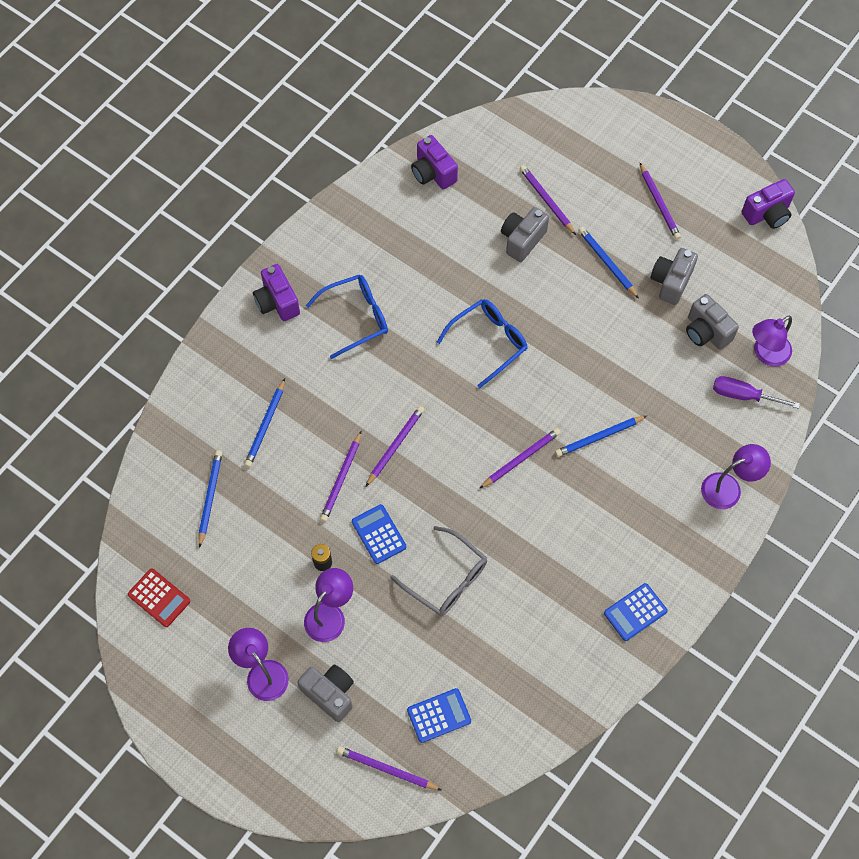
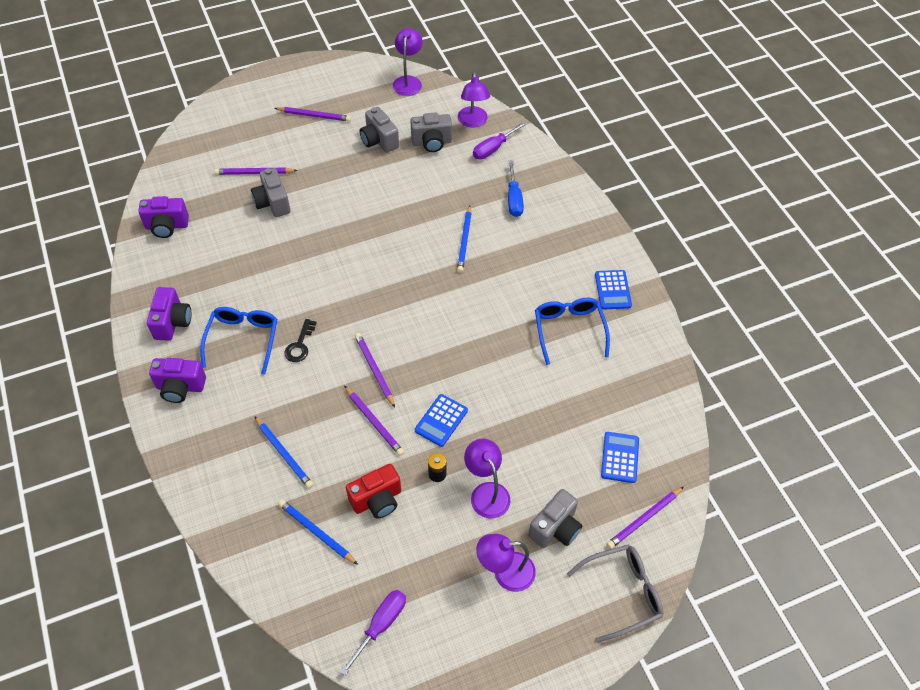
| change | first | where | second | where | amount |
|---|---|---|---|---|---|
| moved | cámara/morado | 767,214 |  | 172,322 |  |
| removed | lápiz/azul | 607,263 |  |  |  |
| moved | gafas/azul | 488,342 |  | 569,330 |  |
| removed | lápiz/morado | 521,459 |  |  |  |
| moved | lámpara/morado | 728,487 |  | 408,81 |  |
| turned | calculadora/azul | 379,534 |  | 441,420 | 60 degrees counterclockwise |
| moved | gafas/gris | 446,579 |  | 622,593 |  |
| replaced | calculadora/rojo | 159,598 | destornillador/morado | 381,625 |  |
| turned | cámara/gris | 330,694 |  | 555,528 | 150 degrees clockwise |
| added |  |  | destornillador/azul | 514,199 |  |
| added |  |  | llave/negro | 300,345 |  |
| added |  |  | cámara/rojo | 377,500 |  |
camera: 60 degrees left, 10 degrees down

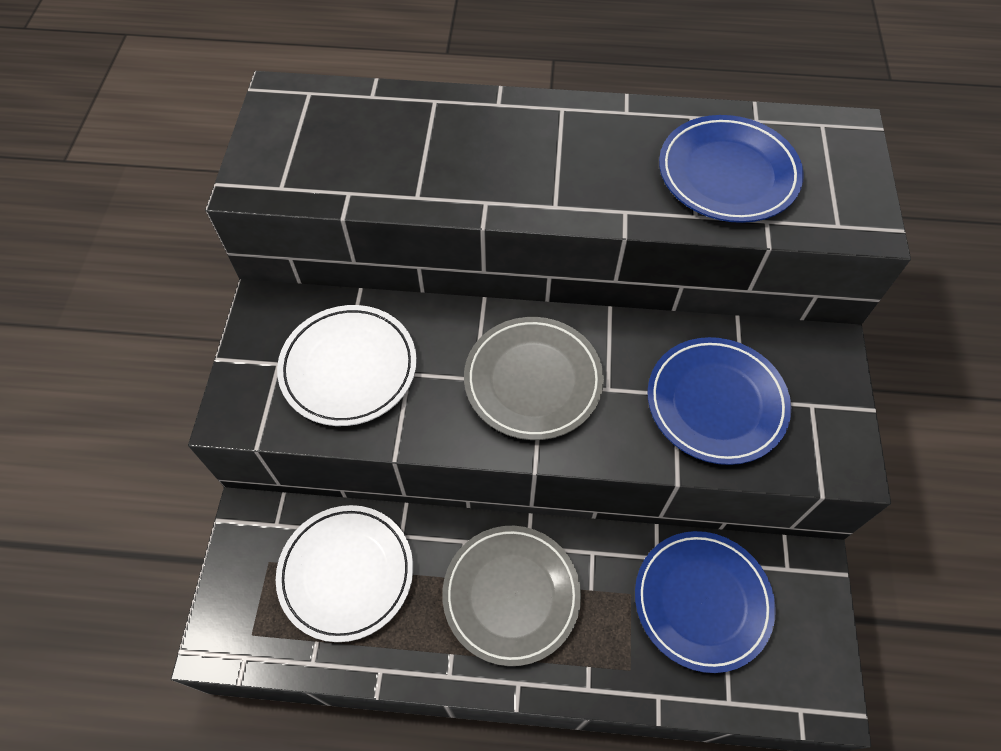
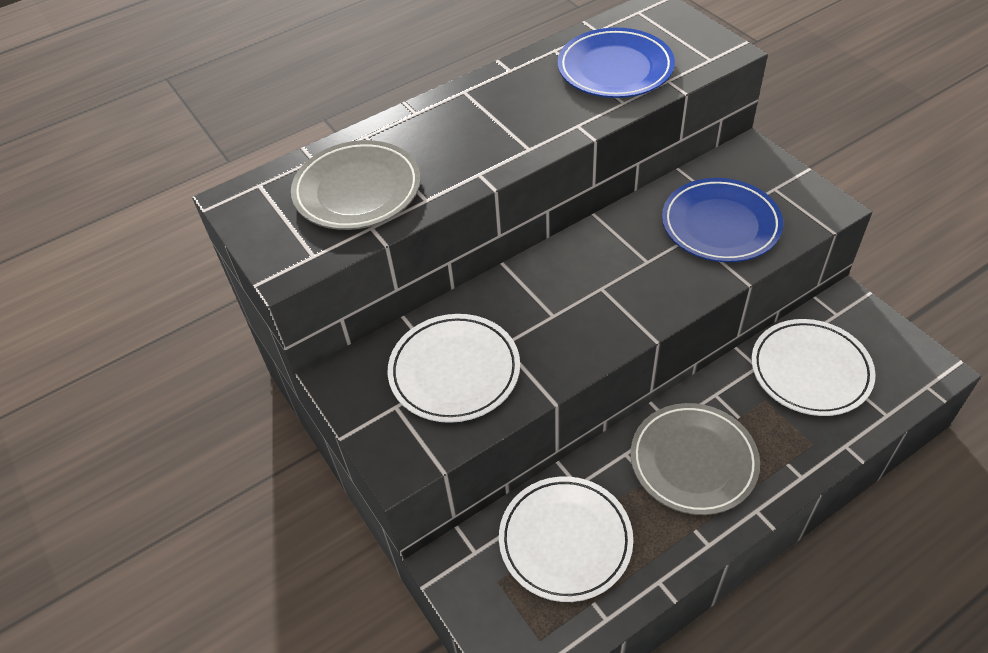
| change | first | where | second | where | amount |
|---|---|---|---|---|---|
| moved | plato/gris | 533,381 |  | 357,190 |  |
| recoloured | plato/azul | 702,601 | plato/blanco | 810,370 |  |
camera: 35 degrees left, 10 degrees down

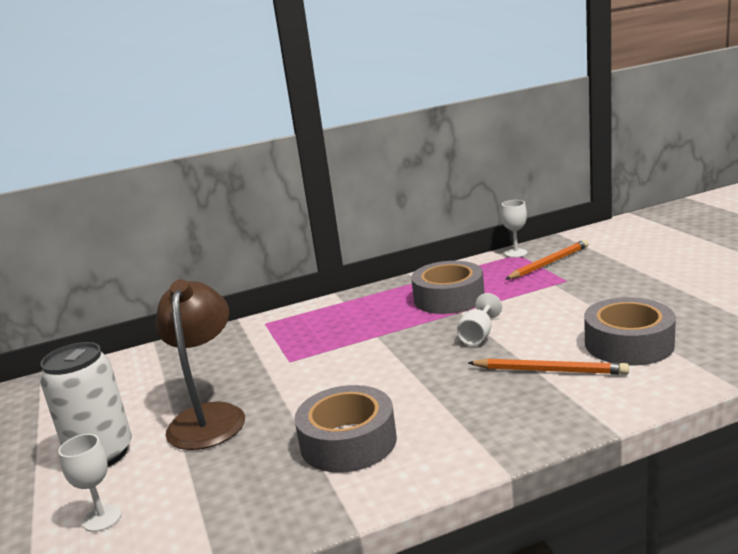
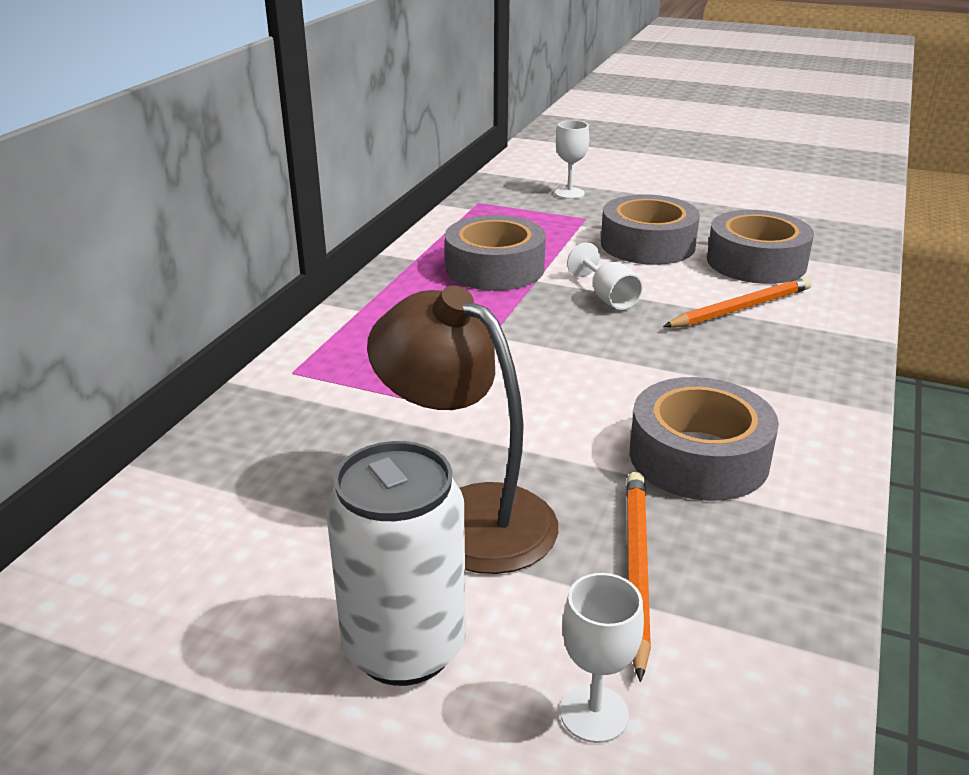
| change | first | where | second | where | amount |
|---|---|---|---|---|---|
| moved | copa/blanco | 516,253 |  | 569,193 |  |
| moved | lápiz/naranja | 549,263 |  | 636,569 |  |
| added |  |  | cinta adhesiva/gris | 647,244 |  |
camera: 50 degrees left, 10 degrees up

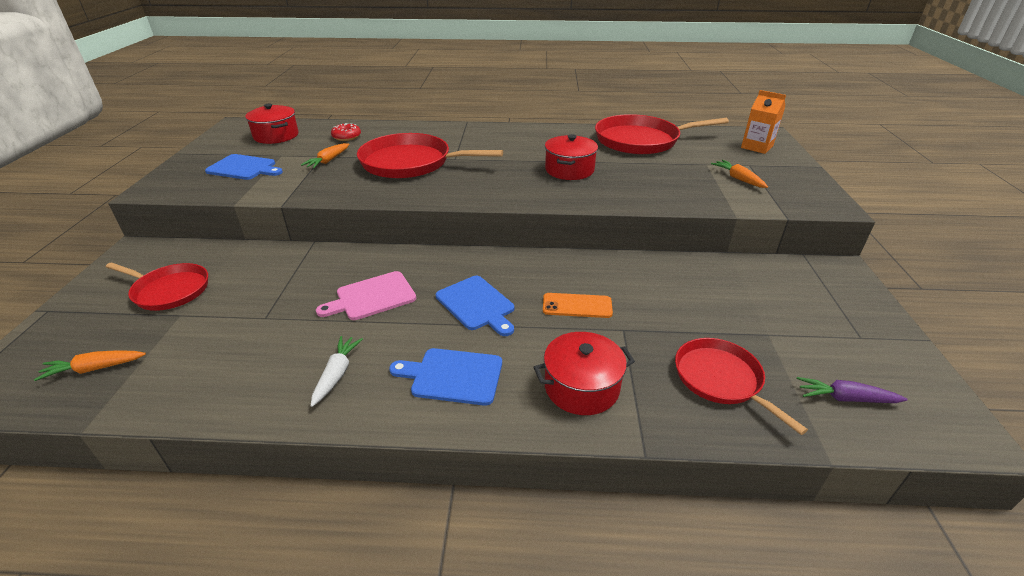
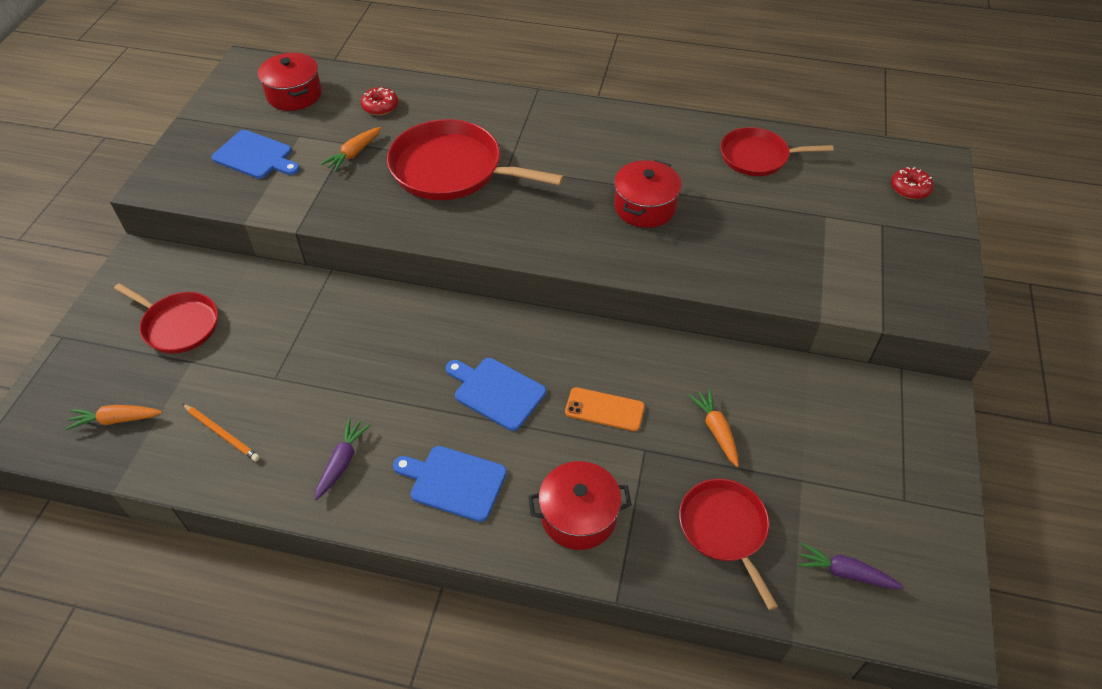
| change | first | where | second | where | amount |
|---|---|---|---|---|---|
| replaced | cartón de leche/naranja | 756,147 | rosquilla/rojo | 910,189 |  |
| resized | sartén/rojo | 641,140 |  | 757,157 | x0.62 |
| moved | zanahoria/naranja | 738,179 |  | 716,430 |  |
| removed | tabla de cortar/rosa | 372,297 |  |  |  |
| turned | tabla de cortar/azul | 477,305 |  | 496,392 | 150 degrees clockwise |
| recoloured | zanahoria/blanco | 337,374 | zanahoria/morado | 342,462 |  |
| added |  |  | lápiz/naranja | 221,433 |  |
camera: 10 degrees right, 15 degrees up

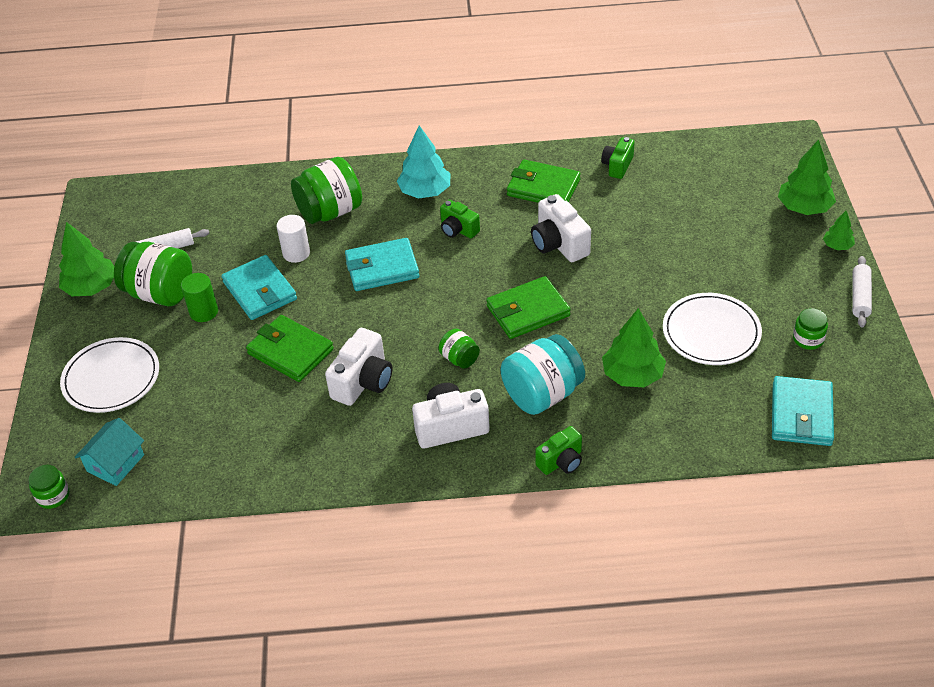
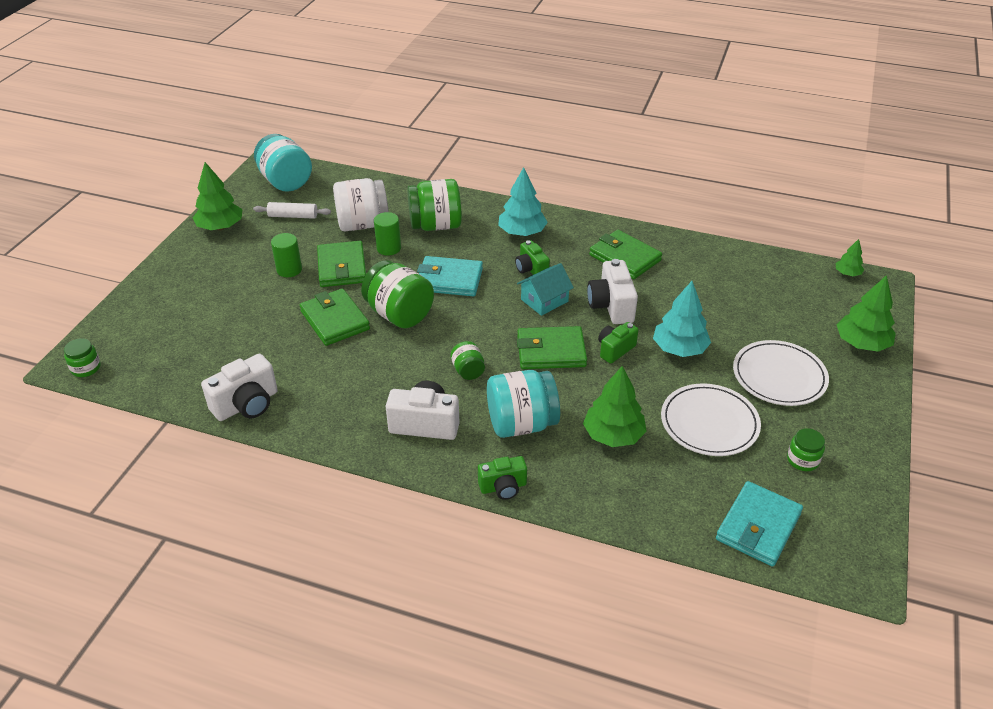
| change | first | where | second | where | amount |
|---|---|---|---|---|---|
| moved | cámara/verde | 617,166 |  | 615,350 |  |
| moved | árbol/verde | 837,246 |  | 847,273 |  |
| recoloured | cilindro/blanco | 296,253 | cilindro/verde | 389,248 |  |
| moved | tarro/verde | 160,293 |  | 399,314 |  |
| recoloured | cartera/turquesa | 260,291 | cartera/verde | 342,267 |  |
| removed | rodillo/blanco | 860,297 |  |  |  |
| moved | cámara/blanco | 363,382 |  | 247,404 |  |
| moved | plato/blanco | 111,378 |  | 779,376 |  |
| moved | casa/turquesa | 115,463 |  | 544,300 |  |
| added |  |  | tarro/turquesa | 285,181 |  |
| added |  |  | tarro/blanco | 363,224 |  |
| added |  |  | árbol/turquesa | 679,349 |  |
camera: 20 degrees right, 5 degrees down

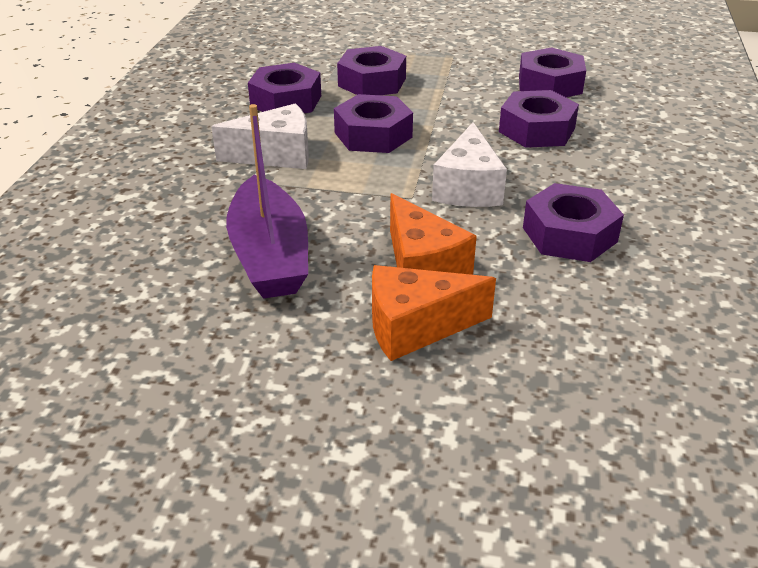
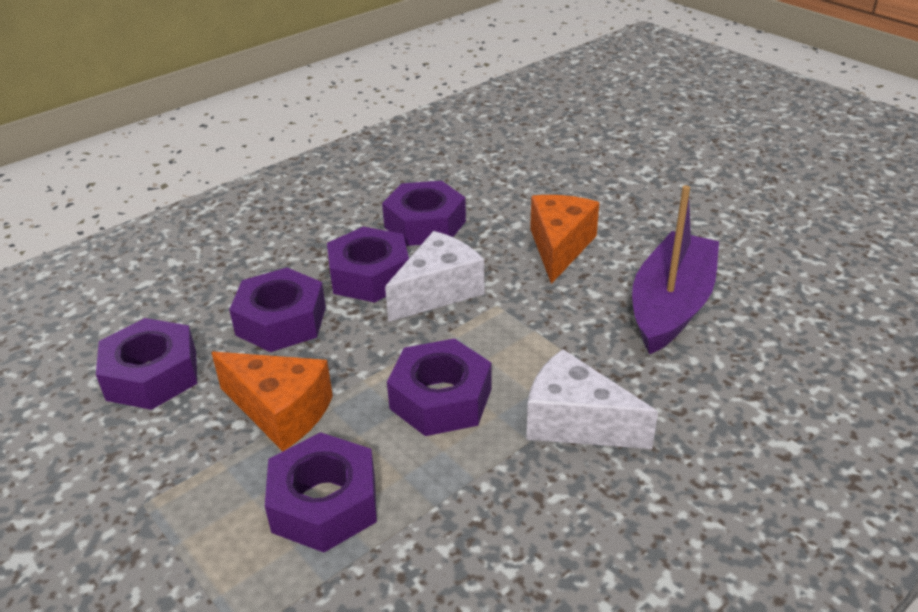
| change | first | where | second | where | amount |
|---|---|---|---|---|---|
| moved | tuerca/morado | 286,101 |  | 370,275 |  |
| moved | queso/naranja | 416,327 |  | 280,411 |  |
camera: 140 degrees left, 0 degrees up

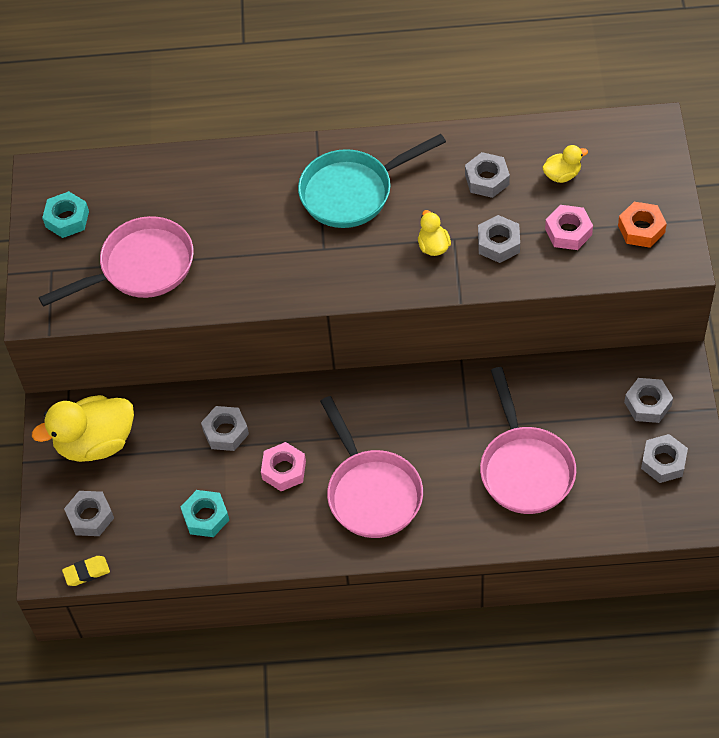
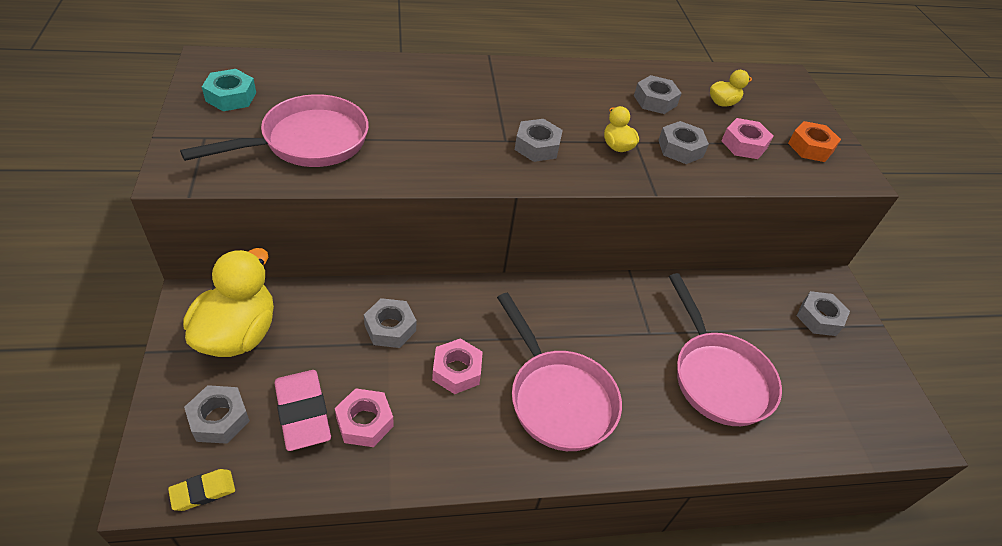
| change | first | where | second | where | amount |
|---|---|---|---|---|---|
| removed | sartén/turquesa | 353,192 |  |  |  |
| turned | pato/amarillo | 95,443 |  | 238,333 | 135 degrees clockwise |
| moved | tuerca/gris | 663,462 |  | 537,146 |  |
| recoloured | tuerca/turquesa | 206,517 | tuerca/rosa | 364,422 |  |
| added |  |  | goma de borrar/rosa | 303,412 |  |
camera: 15 degrees left, 10 degrees down

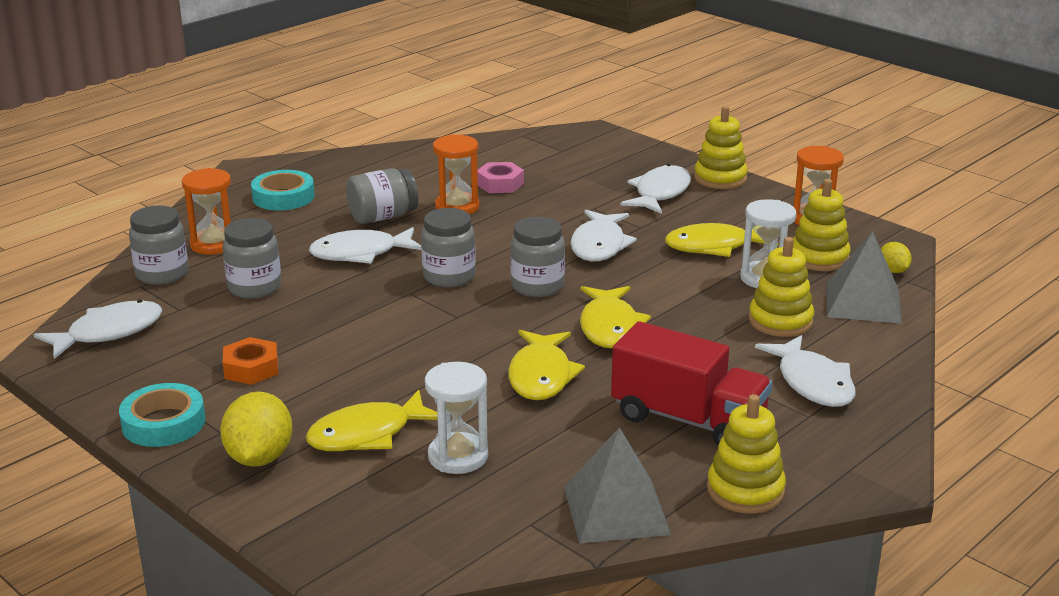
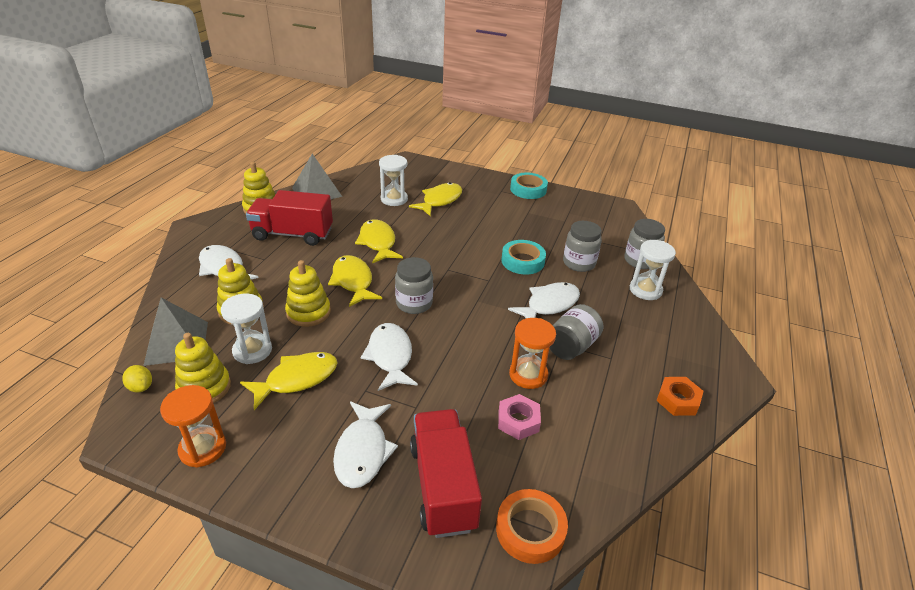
| change | first | where | second | where | amount |
|---|---|---|---|---|---|
| moved | juguete apilable/amarillo | 720,178 |  | 308,312 |  |
| recoloured | reloj de arena/naranja | 214,244 | reloj de arena/blanco | 645,290 |  |
| moved | cinta adhesiva/turquesa | 283,197 |  | 522,261 |  |
| removed | tarro/gris | 449,276 |  |  |  |
| removed | pez/blanco | 108,332 |  |  |  |
| moved | tuerca/naranja | 251,368 |  | 677,400 |  |
| removed | limón/amarillo | 259,457 |  |  |  |
| added |  |  | camión/rojo | 443,486 |  |
| added |  |  | cinta adhesiva/naranja | 530,530 |  |
camera: 155 degrees right, 10 degrees up

